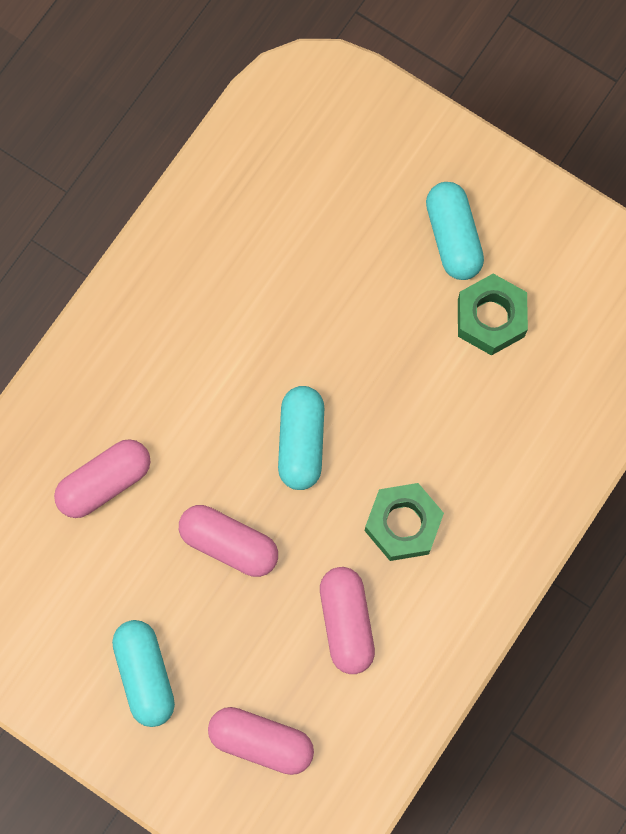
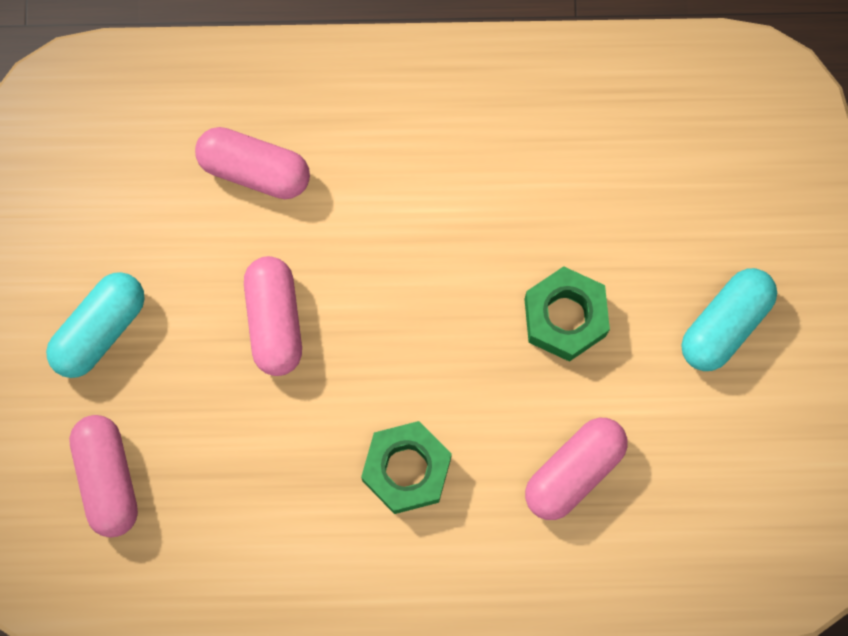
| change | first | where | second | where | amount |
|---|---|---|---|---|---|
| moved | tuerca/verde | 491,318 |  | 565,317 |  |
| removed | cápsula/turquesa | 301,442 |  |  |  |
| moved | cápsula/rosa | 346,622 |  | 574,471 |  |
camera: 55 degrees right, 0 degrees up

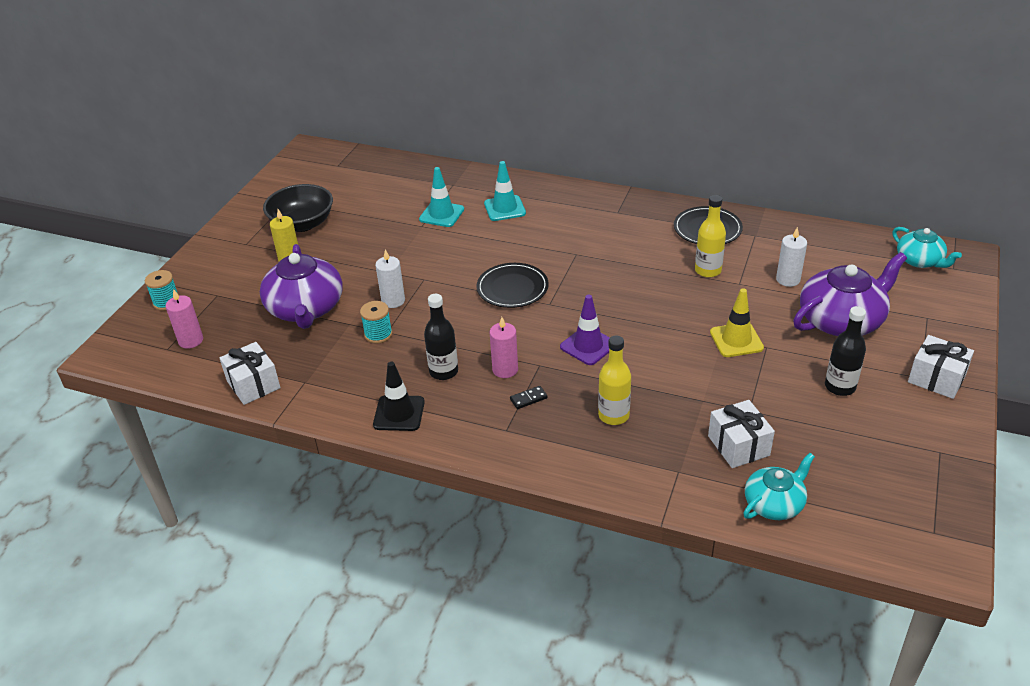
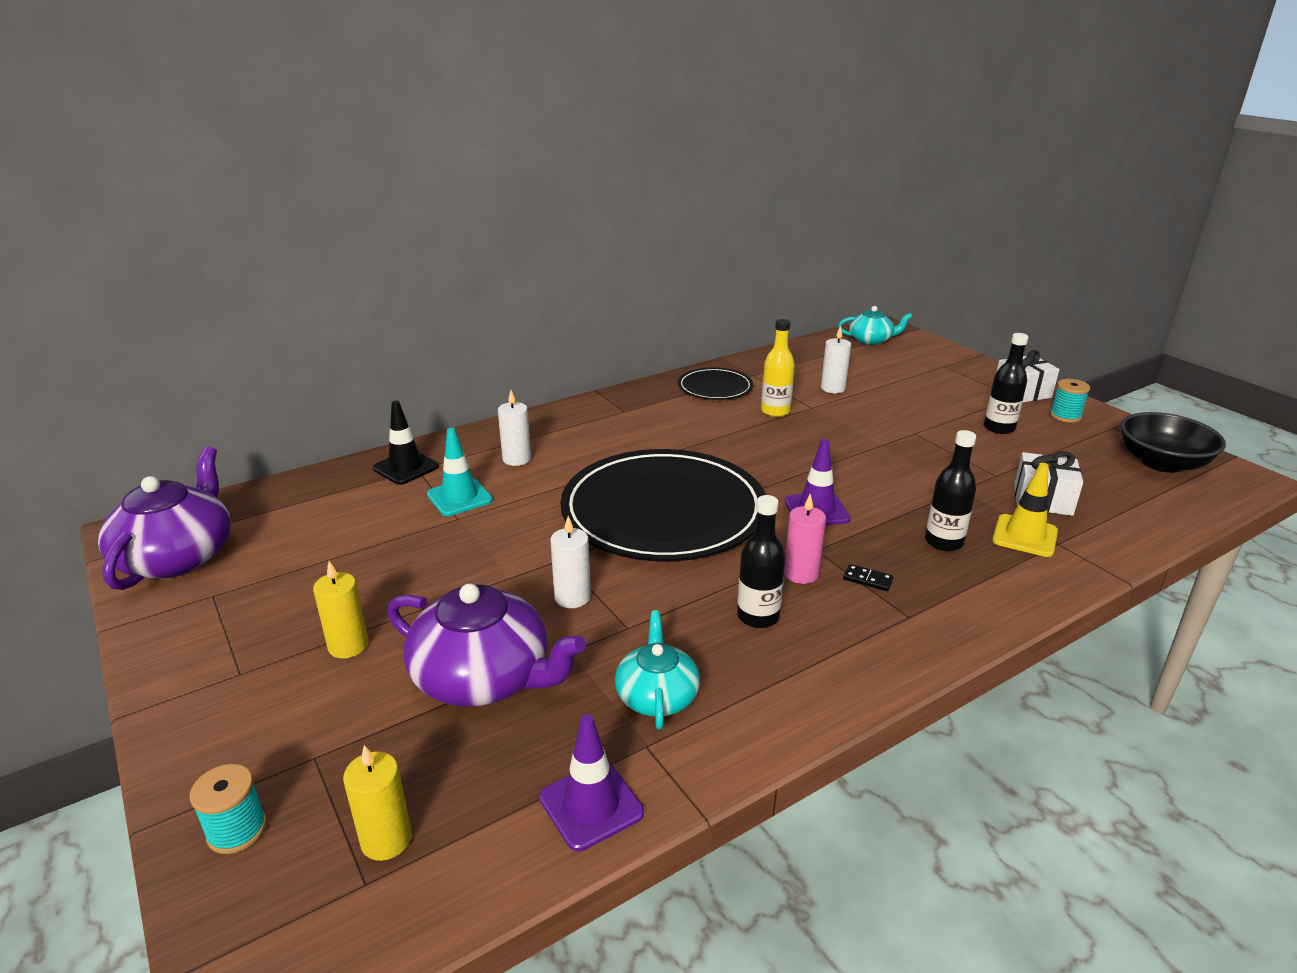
| change | first | where | second | where | amount |
|---|---|---|---|---|---|
| replaced | cono de tráfico/turquesa | 504,208 | vela/blanco | 517,459 |  |
| moved | cuenco/negro | 302,224 |  | 1161,463 |  |
| moved | tetera/morado | 842,320 |  | 178,557 |  |
| resized | plato/negro | 512,288 |  | 663,511 | x2.12 |
| moved | cono de tráfico/amarillo | 736,340 |  | 1024,536 |  |
| recoloured | vela/rosa | 191,341 | vela/amarillo | 386,839 |  |
| moved | carrete/turquesa | 378,334 |  | 1065,416 |  |
| recoloured | botella/amarillo | 613,415 | botella/negro | 943,542 |  |
| replaced | regalo/blanco | 253,384 | cono de tráfico/morado | 591,805 |  |
| moved | cono de tráfico/negro | 399,413 |  | 406,467 |  |
| turned | ficha de dominó/negro | 528,398 |  | 867,579 | 75 degrees counterclockwise |
| moved | tetera/turquesa | 774,503 |  | 657,695 |  |
camera: 55 degrees left, 10 degrees down

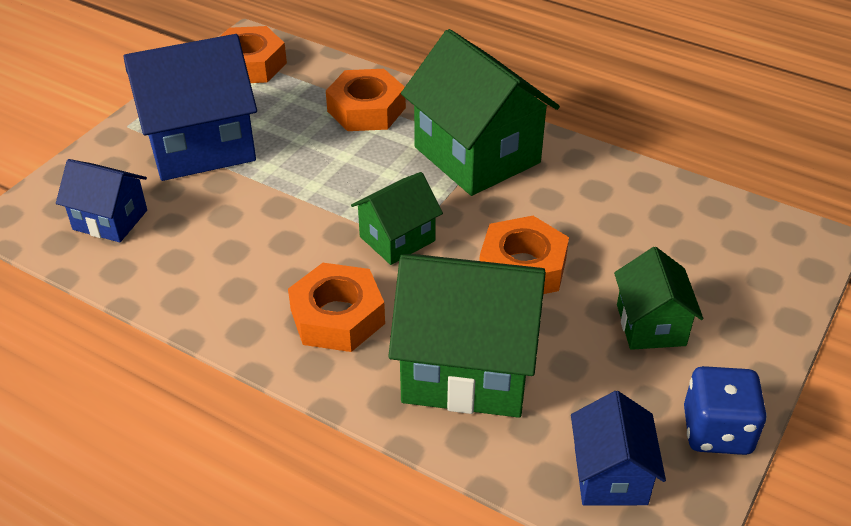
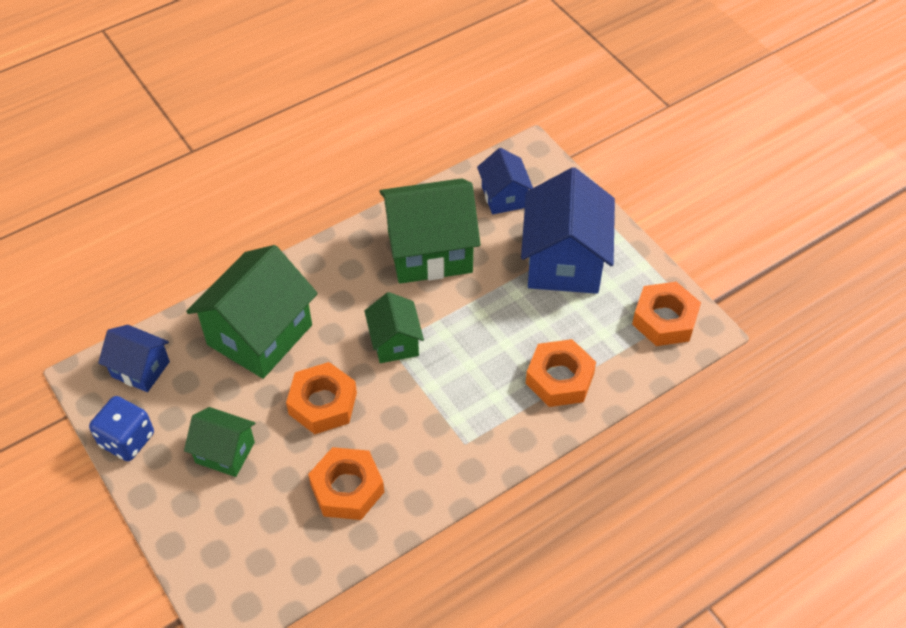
| change | first | where | second | where | amount |
|---|---|---|---|---|---|
| moved | casa/verde | 477,155 |  | 429,251 |  |
| turned | casa/azul | 110,220 |  | 504,197 | 60 degrees counterclockwise |
| moved | tuerca/naranja | 337,316 |  | 347,488 |  |
camera: 115 degrees right, 10 degrees up

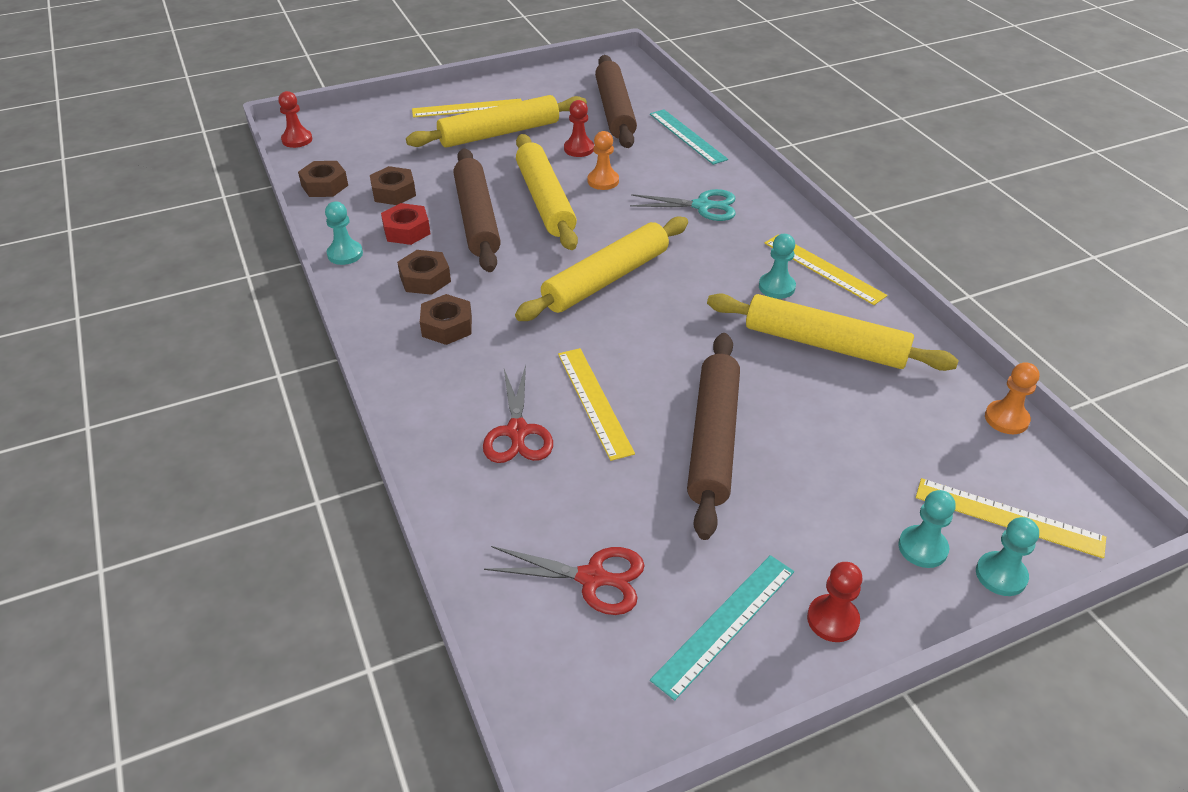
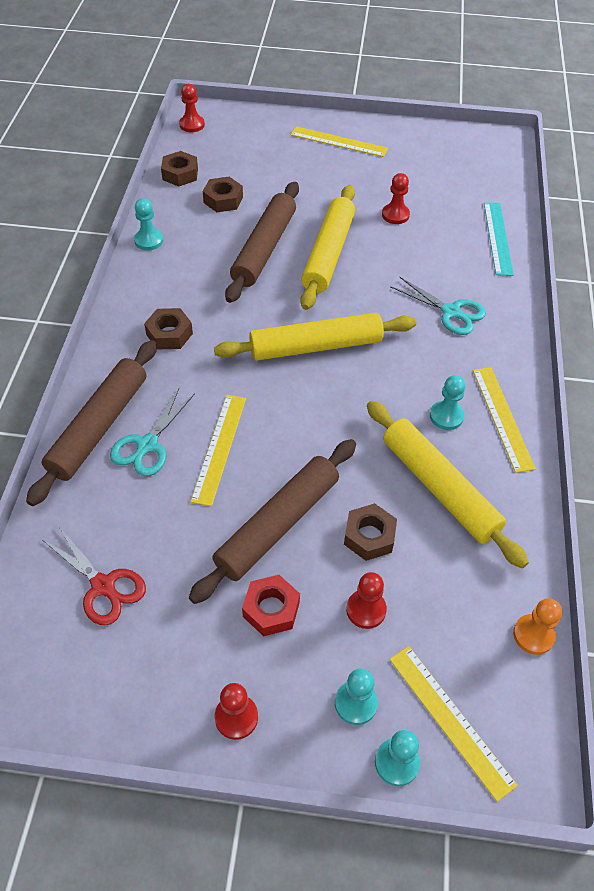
| change | first | where | second | where | amount |
|---|---|---|---|---|---|
| moved | rodillo/marrón | 614,111 |  | 99,427 |  |
| removed | rodillo/amarillo | 499,133 |  |  |  |
| removed | peón/naranja | 603,181 |  |  |  |
| moved | tuerca/rojo | 407,231 |  | 271,609 |  |
| moved | tuerca/marrón | 425,279 |  | 369,536 |  |
| recoloured | tijeras/rojo | 517,432 | tijeras/turquesa | 147,445 |  |
| removed | regla/turquesa | 725,624 |  |  |  |
| added |  |  | peón/rojo | 366,610 |  |
camera: 30 degrees right, 10 degrees up

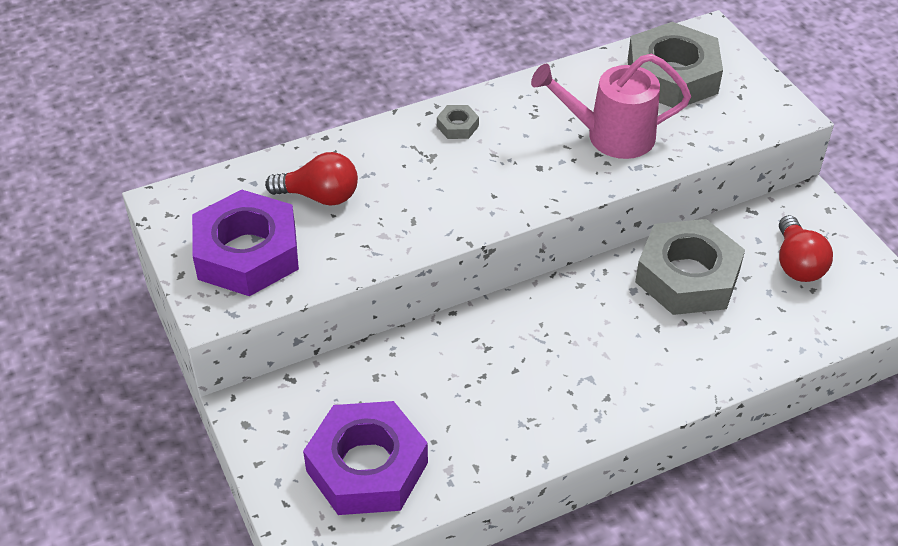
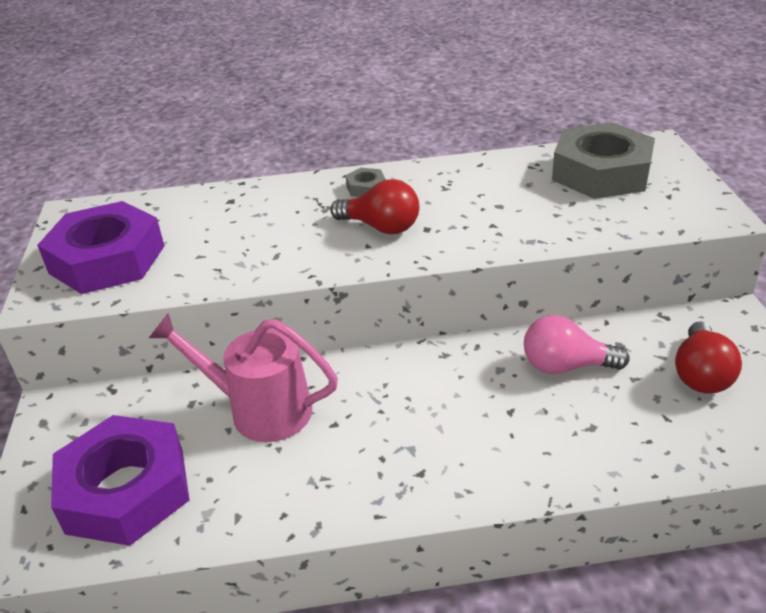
| change | first | where | second | where | amount |
|---|---|---|---|---|---|
| moved | regadera/rosa | 610,136 |  | 259,410 |  |
| moved | bombilla/rojo | 320,196 |  | 381,227 |  |
| replaced | tuerca/gris | 687,276 | bombilla/rosa | 566,366 |  |
camera: 20 degrees right, 10 degrees down

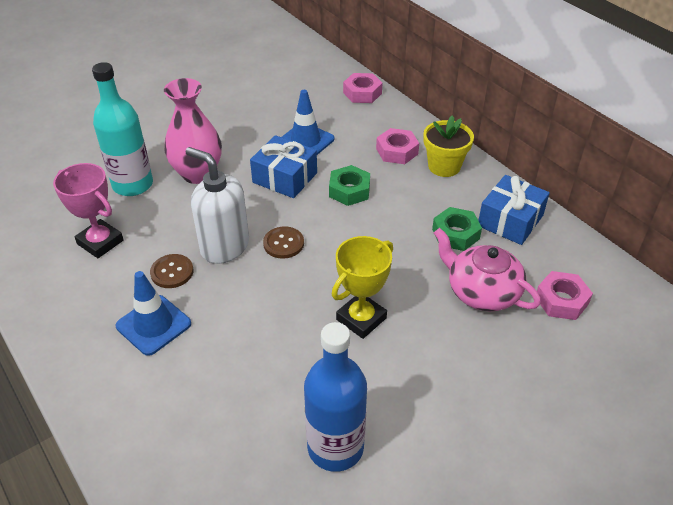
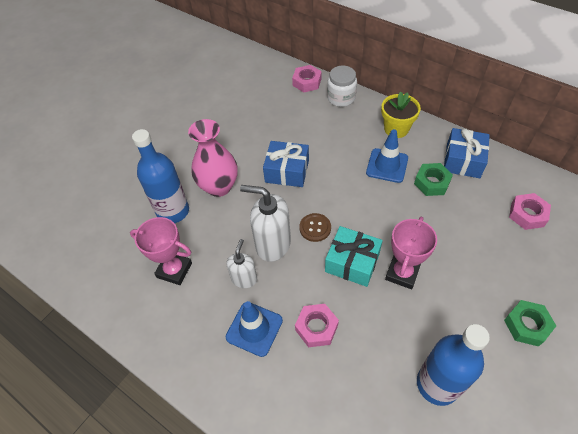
| change | first | where | second | where | amount |
|---|---|---|---|---|---|
| recoloured | botella/turquesa | 133,185 | botella/azul | 173,211 |  |
| moved | cono de tráfico/azul | 305,141 |  | 387,165 |  |
| moved | tuerca/rosa | 397,151 |  | 316,327 |  |
| moved | tuerca/verde | 349,190 |  | 527,325 |  |
| removed | tetera/rosa | 481,291 |  |  |  |
| recoloured | trofeo/amarillo | 361,319 | trofeo/rosa | 402,273 |  |
| replaced | botón/marrón | 172,272 | dispensador de jabón/blanco | 244,279 |  |
| added |  |  | tarro/blanco | 341,98 |  |
| added |  |  | regalo/turquesa | 352,262 |  |
camera: 15 degrees left, 10 degrees up

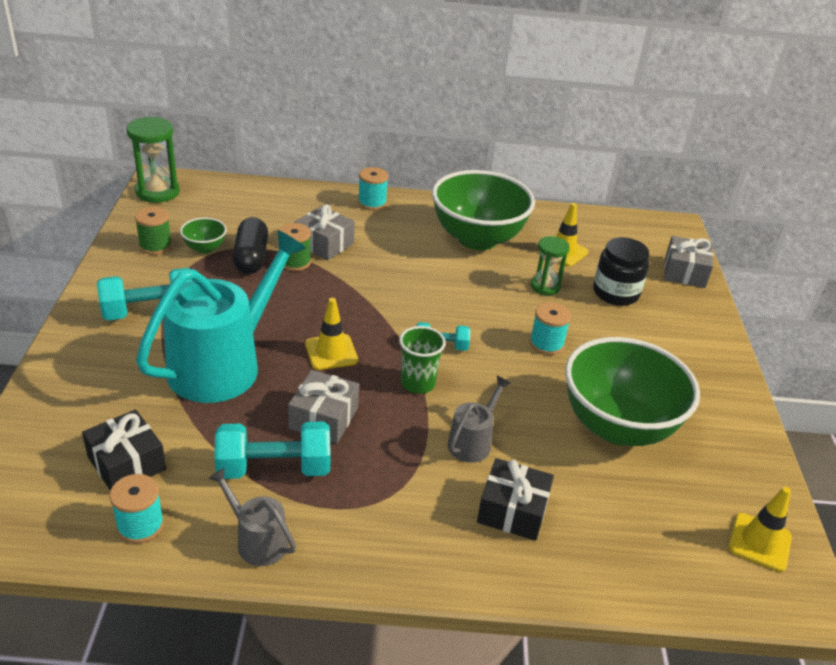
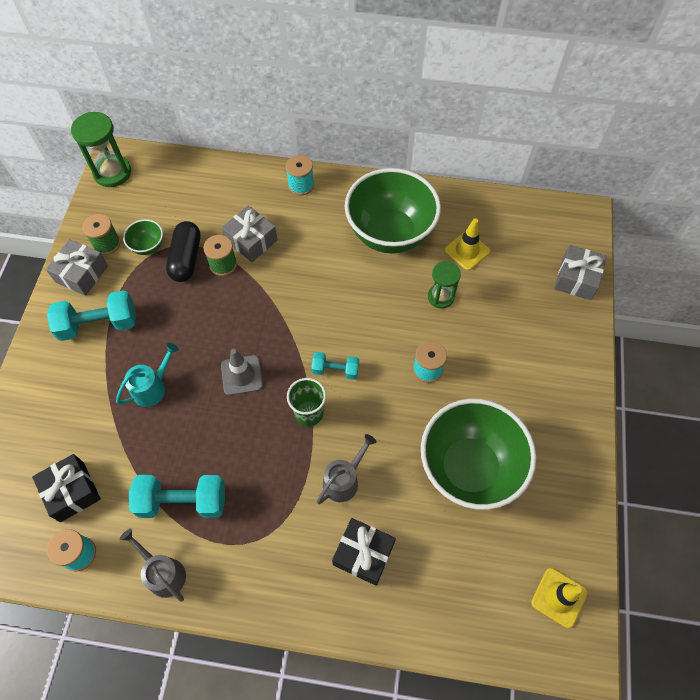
| change | first | where | second | where | amount |
|---|---|---|---|---|---|
| resized | regadera/turquesa | 223,365 |  | 152,387 | x0.46 |
| removed | tarro/negro | 615,293 |  |  |  |
| recoloured | cono de tráfico/amarillo | 331,352 | cono de tráfico/gris | 241,375 |  |
| moved | regalo/gris | 324,418 |  | 82,274 |  |
camera: 10 degrees right, 25 degrees up

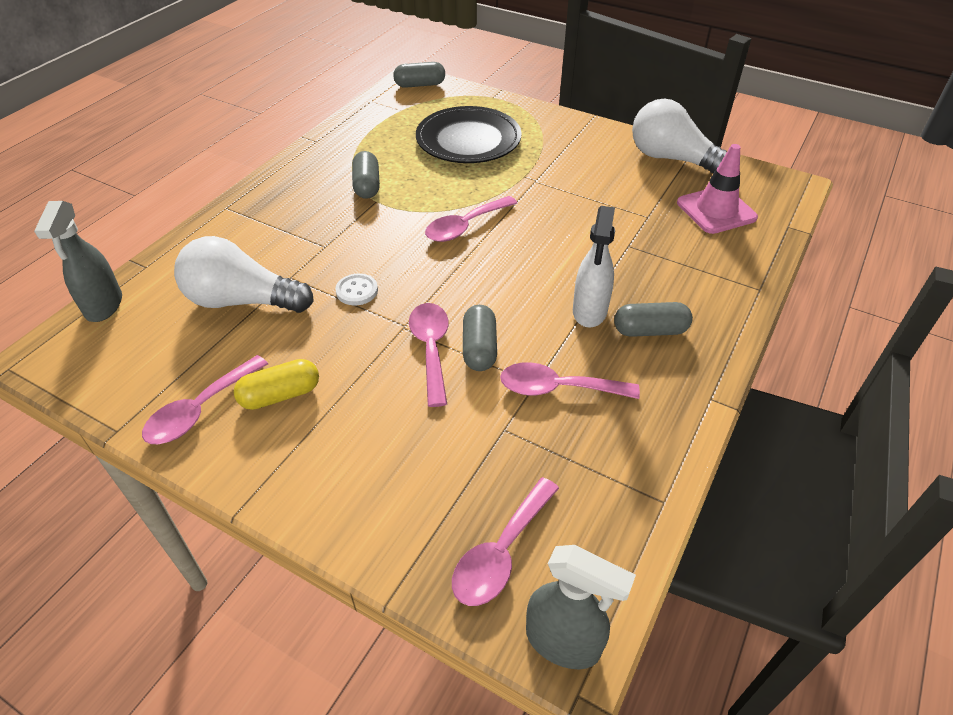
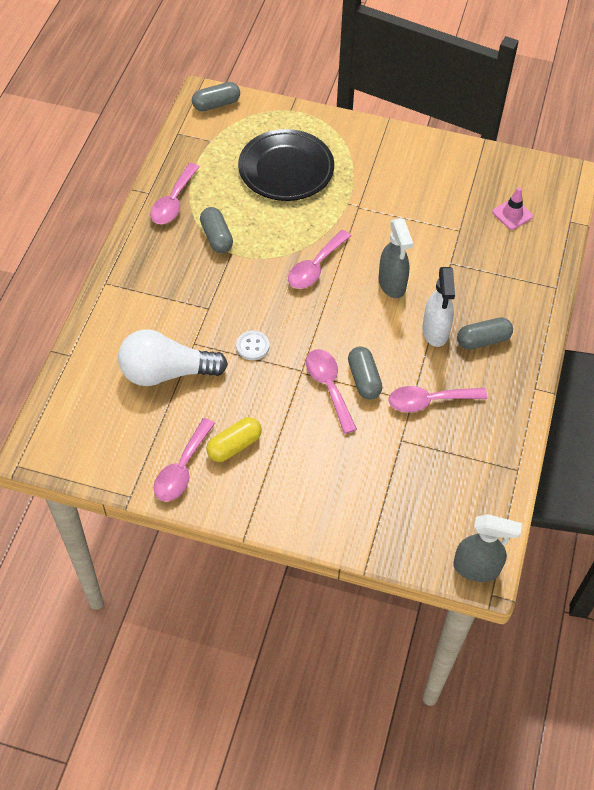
| change | first | where | second | where | amount |
|---|---|---|---|---|---|
| removed | bombilla/blanco | 672,159 |  |  |  |
| resized | cono de tráfico/rosa | 716,210 |  | 512,214 | x0.62 |
| moved | pulverizador/gris | 104,306 |  | 392,284 |  |
| moved | cuchara/rosa | 501,553 |  | 173,202 |  |
camera: 15 degrees left, 10 degrees up

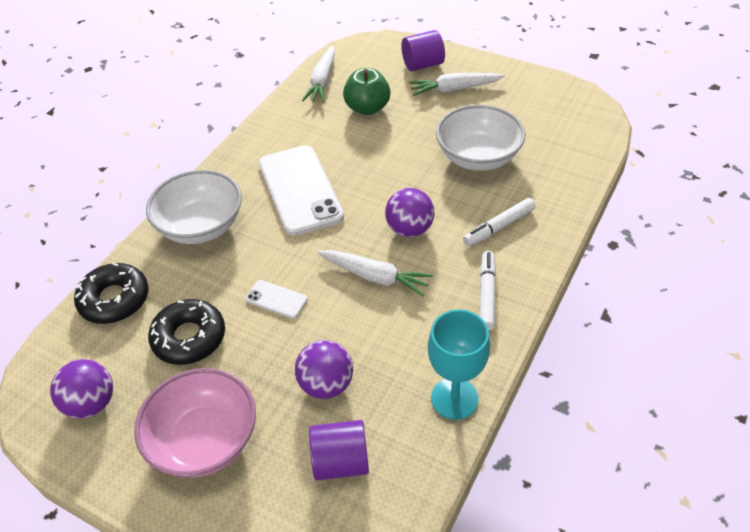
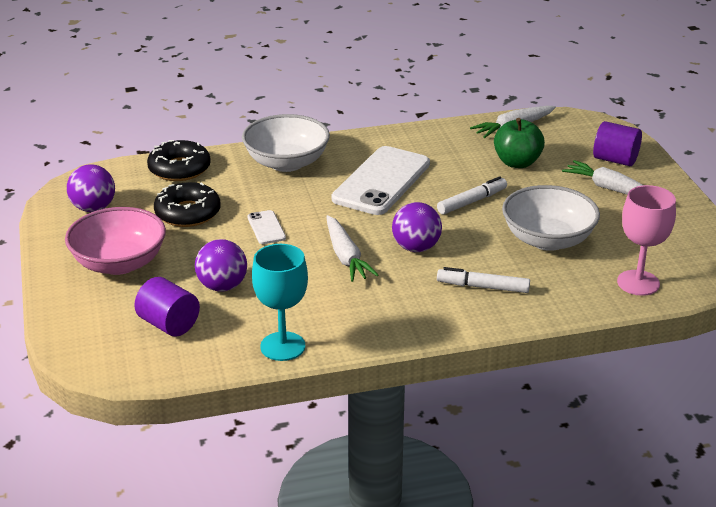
| change | first | where | second | where | amount |
|---|---|---|---|---|---|
| moved | rotulador/blanco | 487,294 |  | 472,201 |  |
| added |  |  | copa/rosa | 638,283 |  |
camera: 45 degrees right, 15 degrees down

